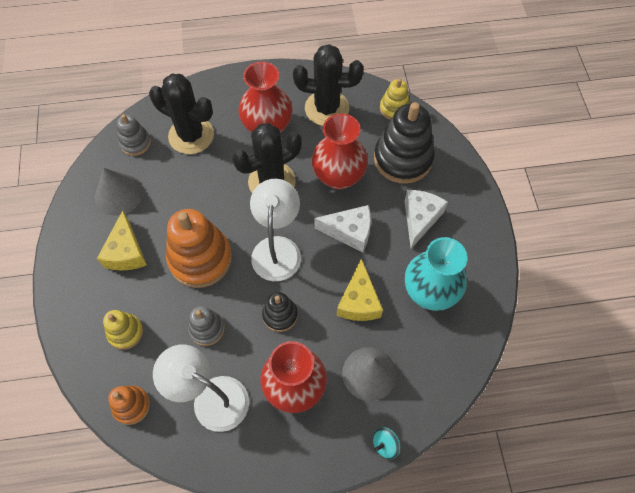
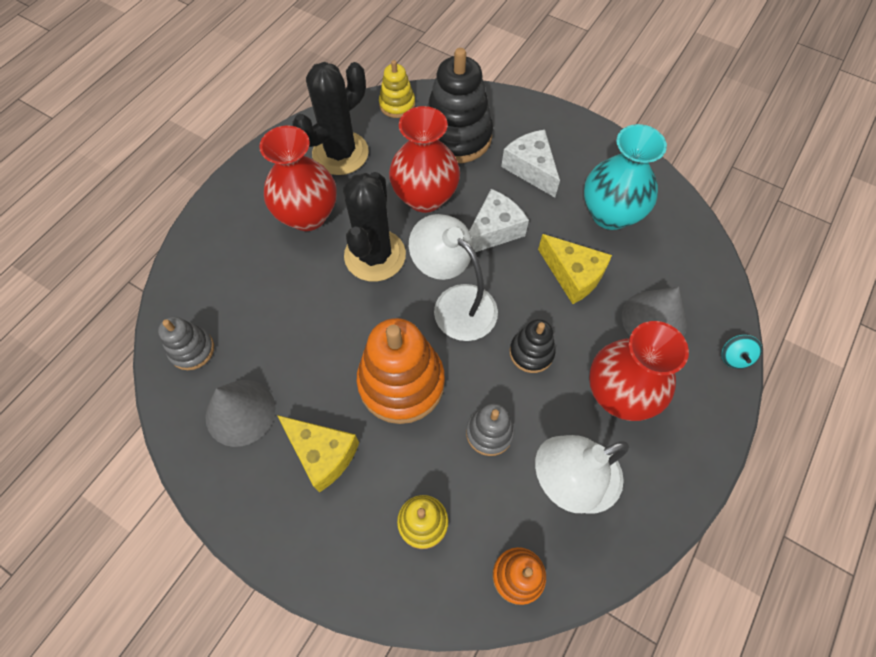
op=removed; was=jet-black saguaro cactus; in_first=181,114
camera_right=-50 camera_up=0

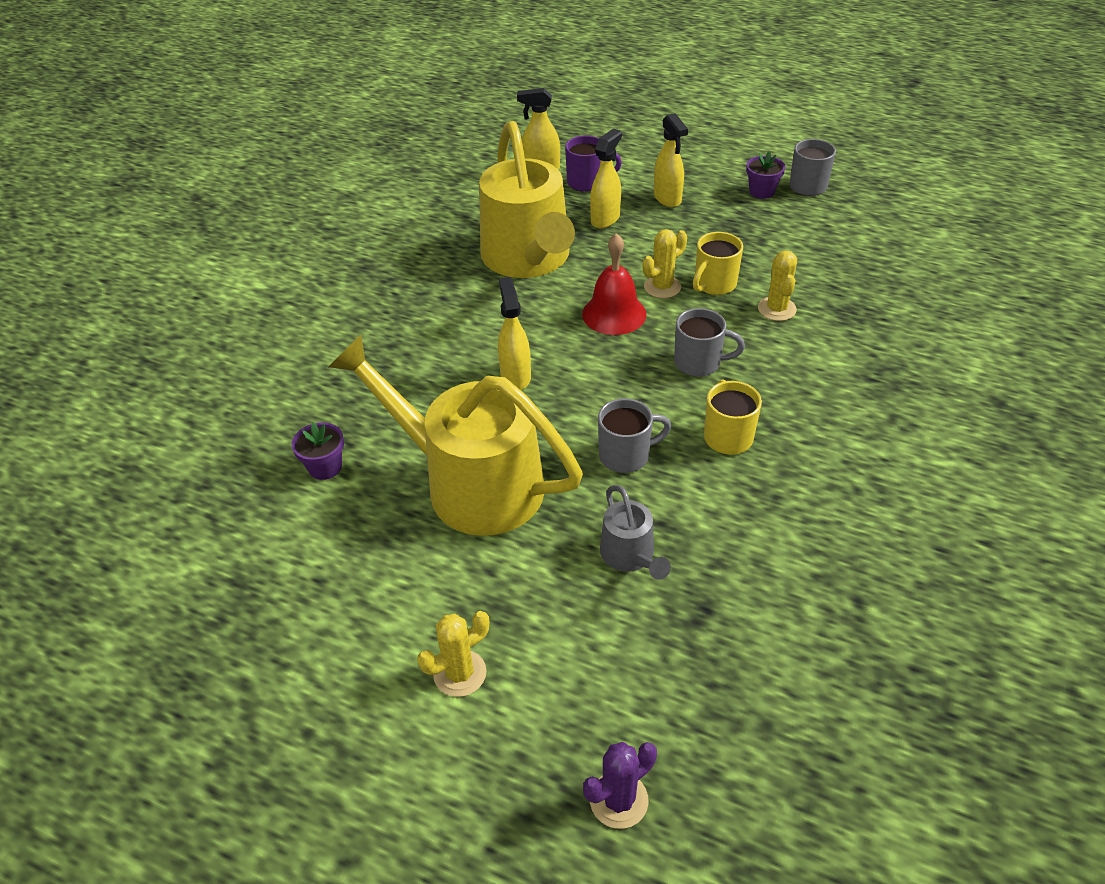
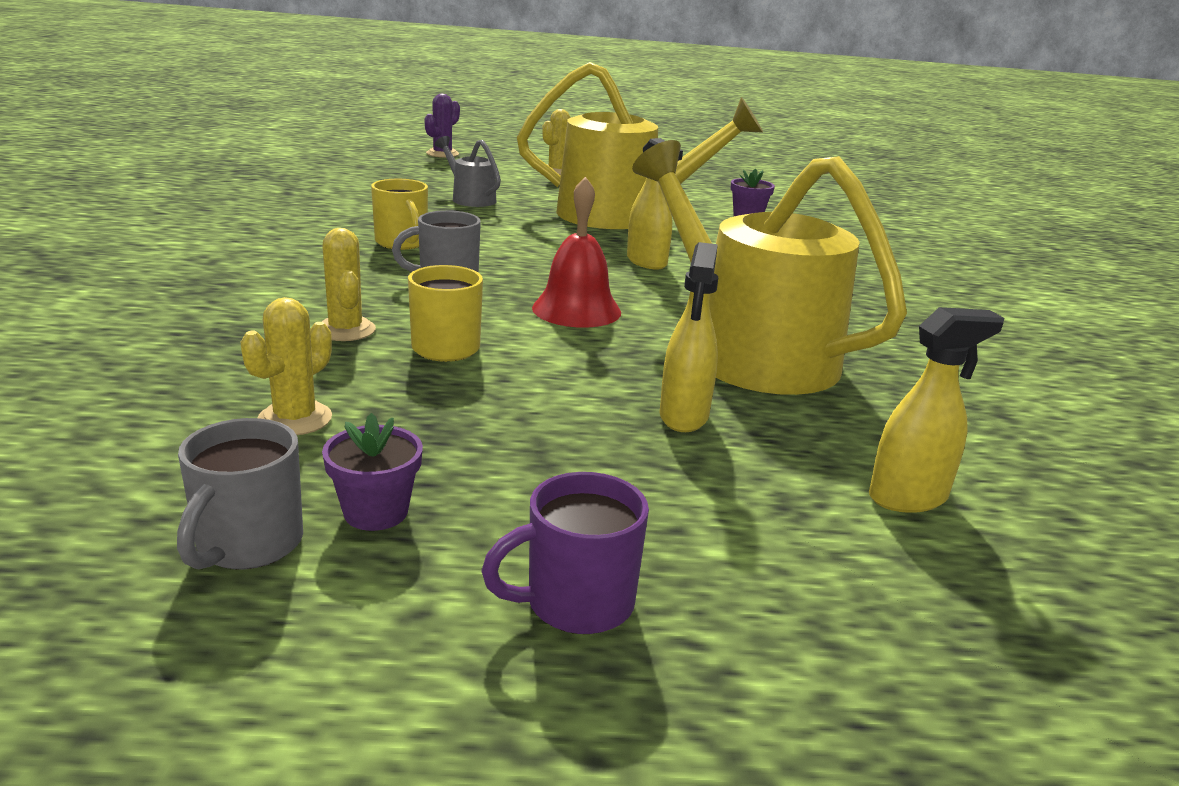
op=removed; was=golden spray bottle; in_first=671,160
op=moved; was=purple mug; in_first=593,163; in_second=565,553
op=moved; was=golden saguaro cactus; in_first=665,263; in_second=286,366
op=removed; was=grey mug; in_first=635,435
camera_right=155 camera_up=-20

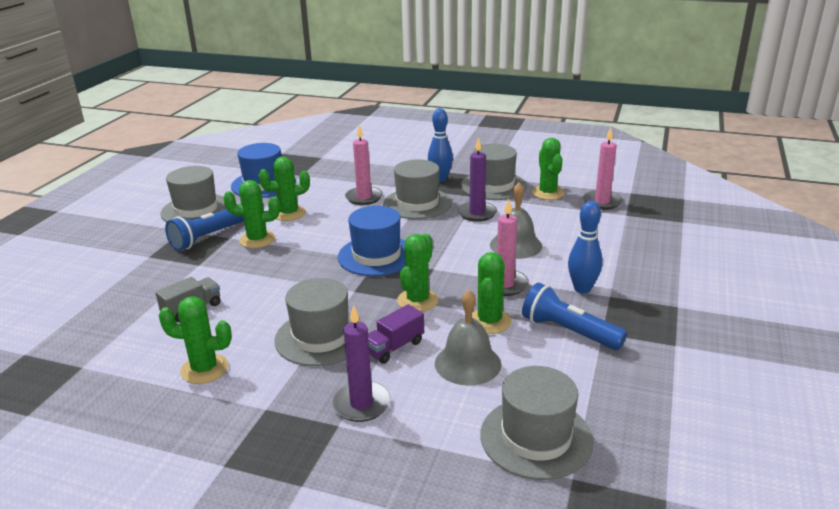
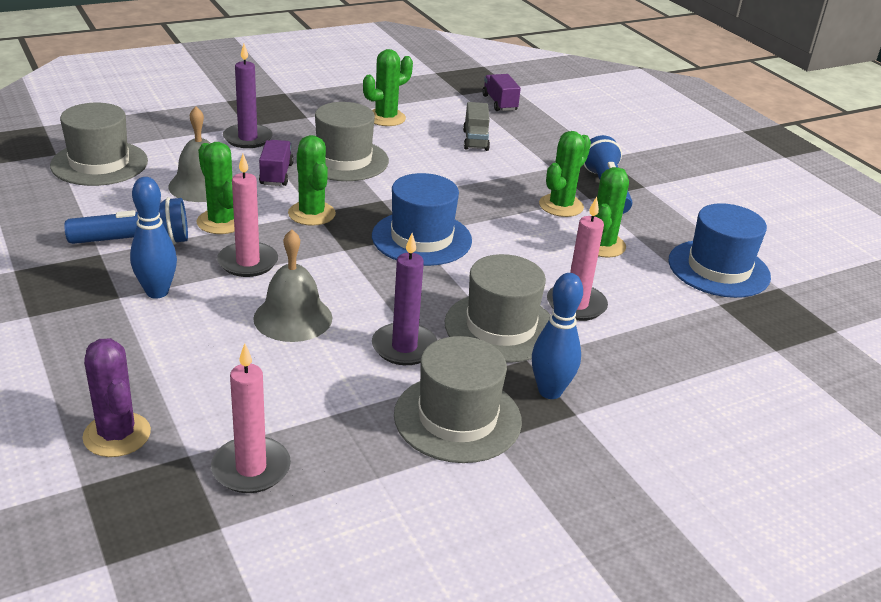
op=removed; was=leaf-green saguaro cactus; in_first=548,169
op=removed; was=grey tall hat; in_first=193,194
op=added; now=purple truck; in_second=501,92
op=added; now=purple saguaro cactus; in_second=116,397
camera_right=130 camera_up=5

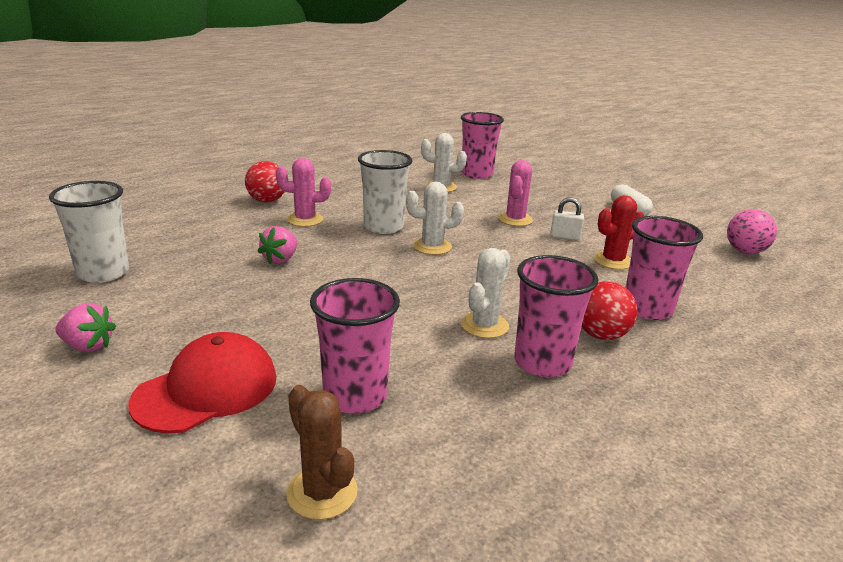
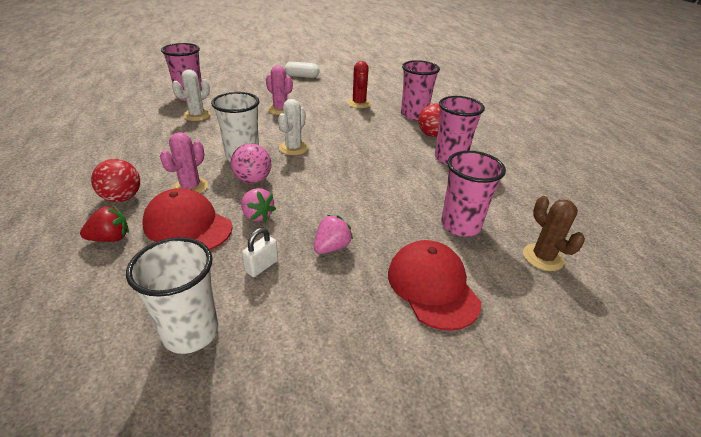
op=moved; was=snow-white small lock; in_first=567,218; in_second=260,252
op=moved; was=pink play ball; in_first=752,231; in_second=251,163
op=removed; was=snow-white saguaro cactus; in_first=485,293
op=moved; was=pink strawberry; in_first=85,327; in_second=333,234
op=turned; was=brown saguaro cactus; in_first=322,452; in_second=554,233; clockwise=75
op=added; now=red baseball cap; in_second=187,219
op=added; now=red strawberry; in_second=104,223
camera_right=-65 camera_up=10

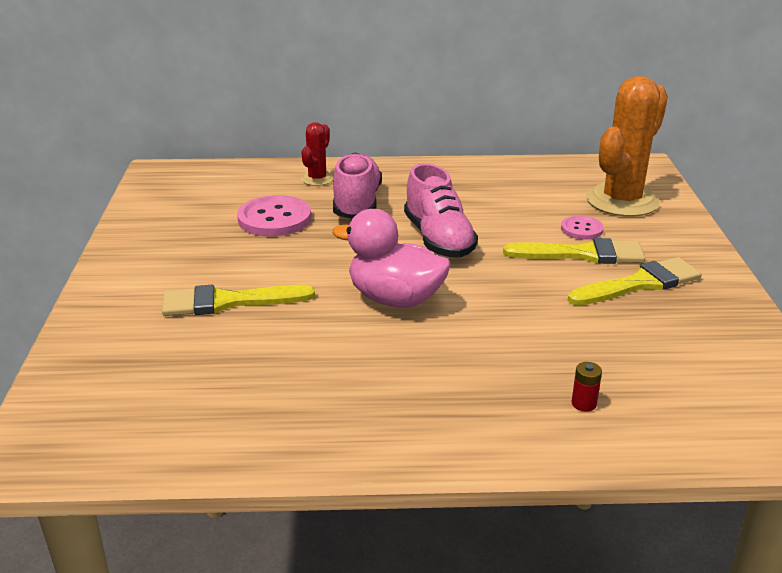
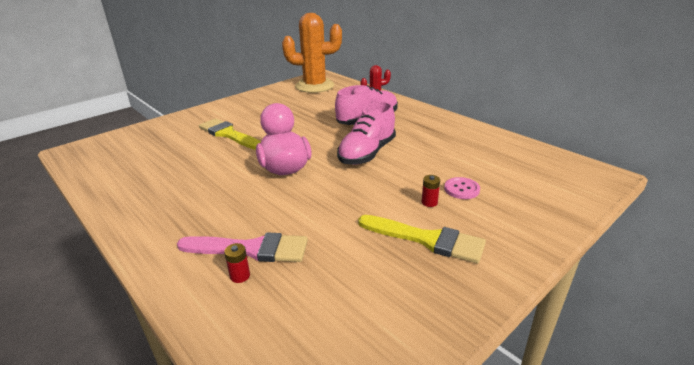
op=moved; was=bright orange saguaro cactus; in_first=627,146; in_second=312,53
op=removed; was=pink shirt button; in_first=274,216
op=replaced; was=golden paint brush; now=red AA battery; in_first=574,251; in_second=431,191
op=added; now=pink paint brush; in_second=242,247
camera_right=50 camera_up=0

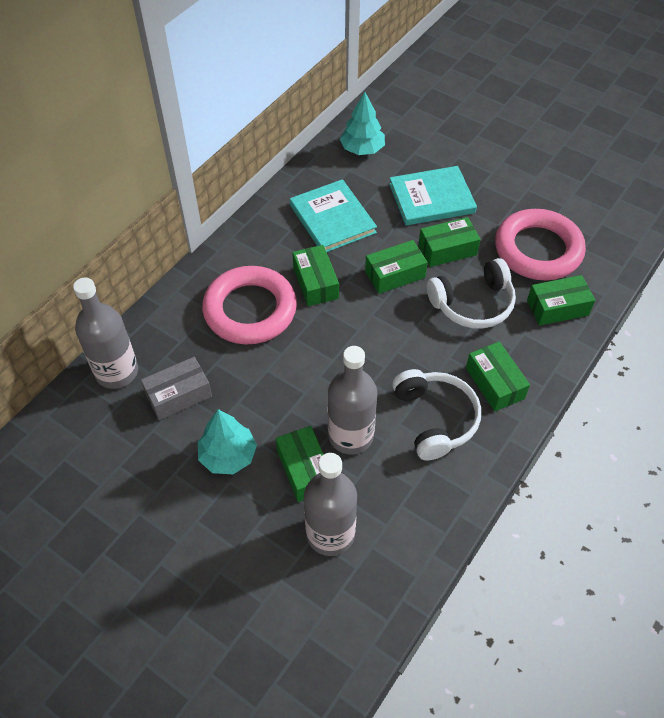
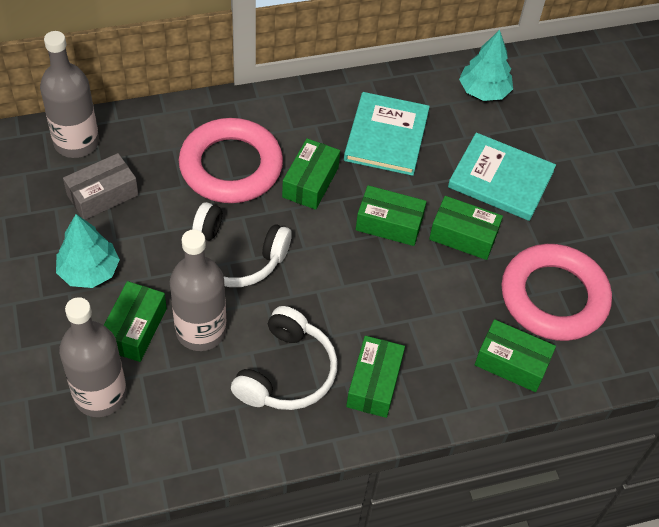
op=moved; was=snow-white over-ear headphones; in_first=471,293; in_second=242,244
op=turned; was=grey parcel; in_first=176,388; in_second=101,186; clockwise=-45
camera_right=35 camera_up=0

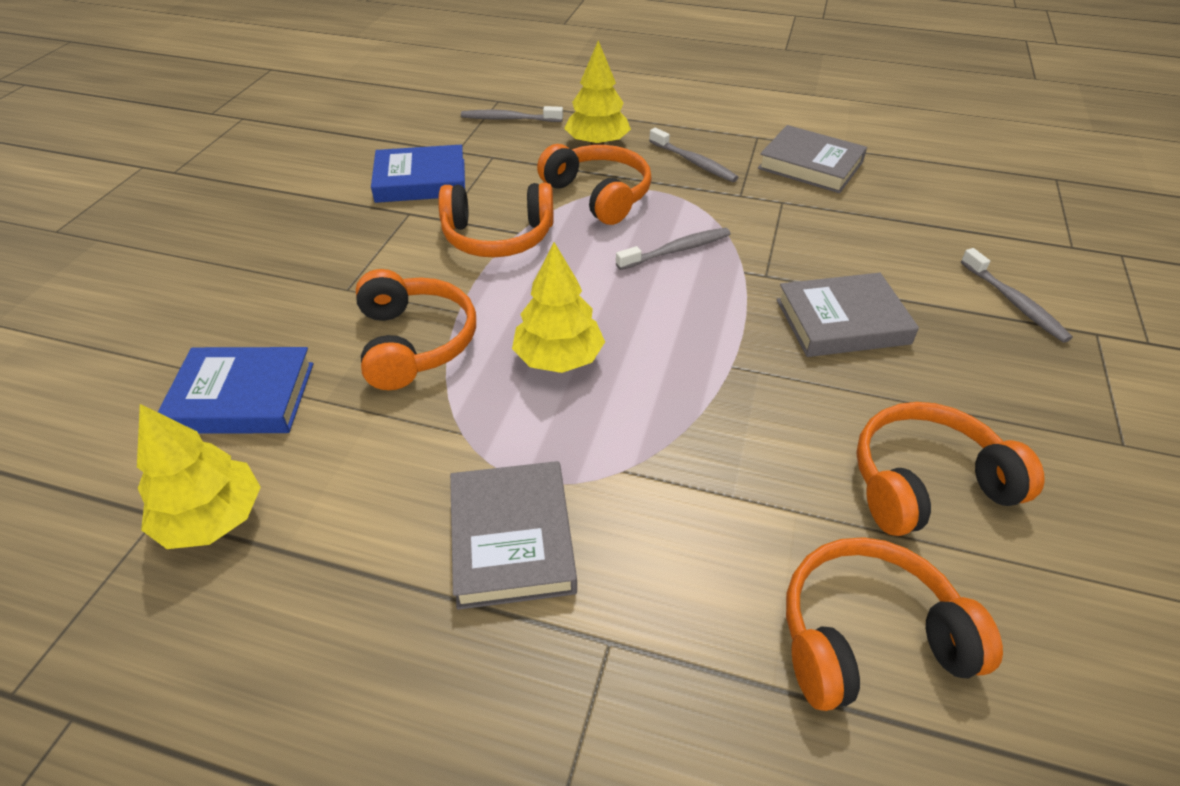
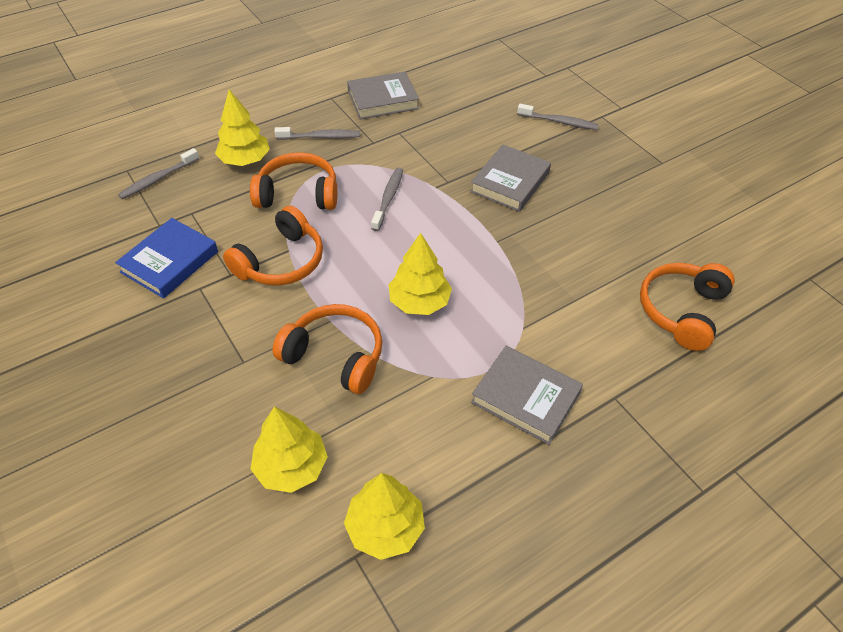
op=replaced; was=royal blue hardcover; now=golden toy tree; in_first=235,390; in_second=289,449
op=removed; was=bright orange over-ear headphones; in_first=950,469
camera_right=-50 camera_up=5

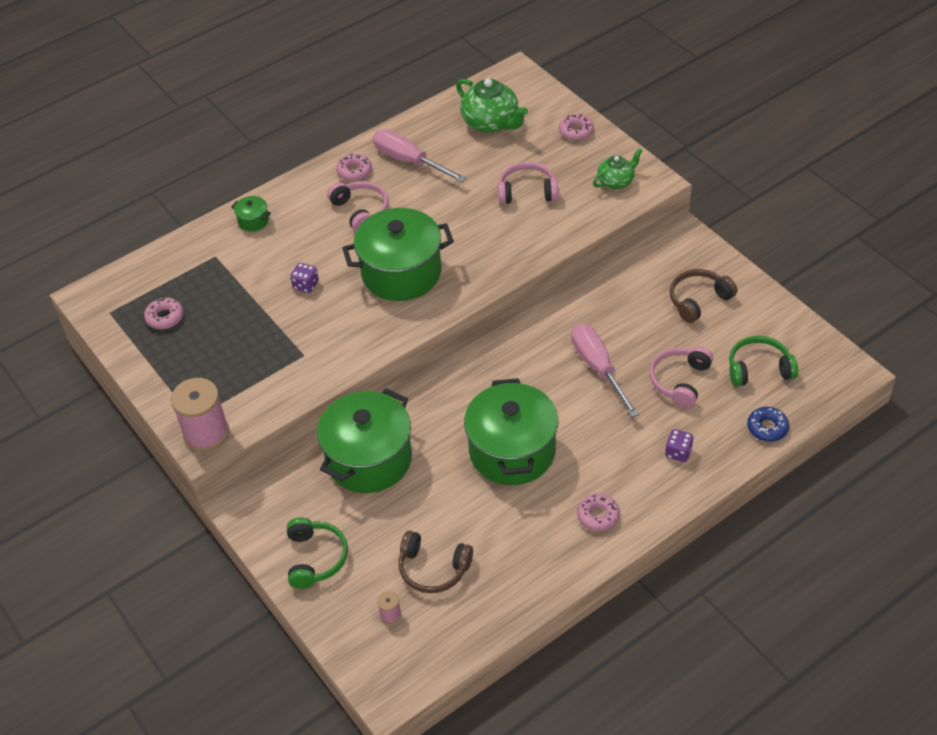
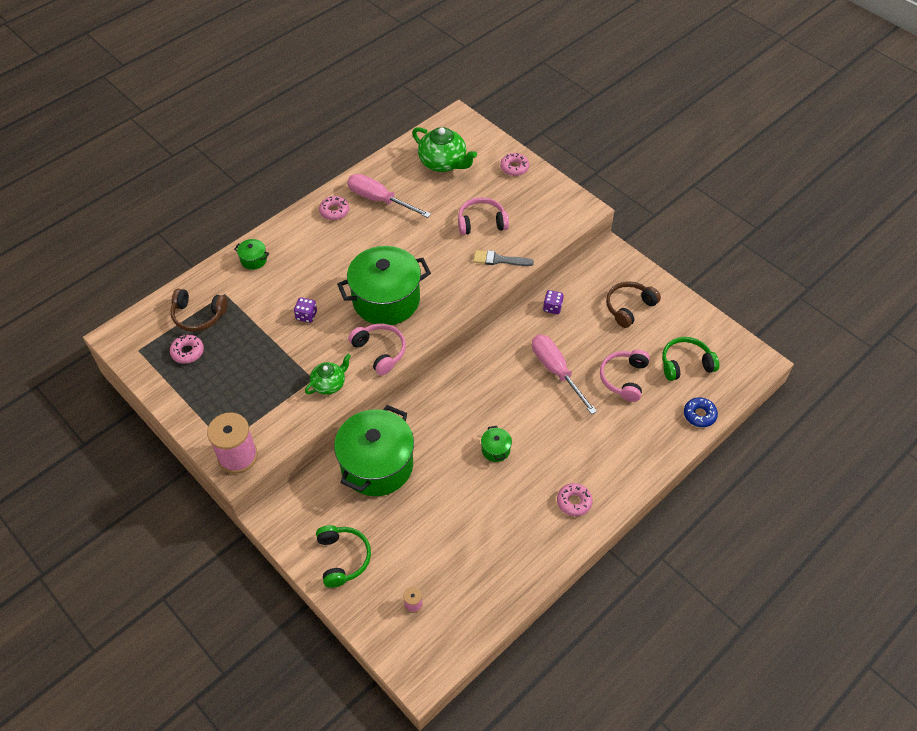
op=moved; was=leaf-green china teapot; in_first=618,168; in_second=328,374
op=moved; was=pink over-ear headphones; in_first=358,206; in_second=377,349
op=resized; was=leaf-green stockpot; in_first=511,431; in_second=496,444; ratio=0.4
op=moved; was=purple die; in_first=679,445; in_second=553,302
op=moved; was=brown over-ear headphones; in_first=435,562; in_second=199,310
op=added; now=grey paint brush; in_second=503,258
camera_right=-10 camera_up=5

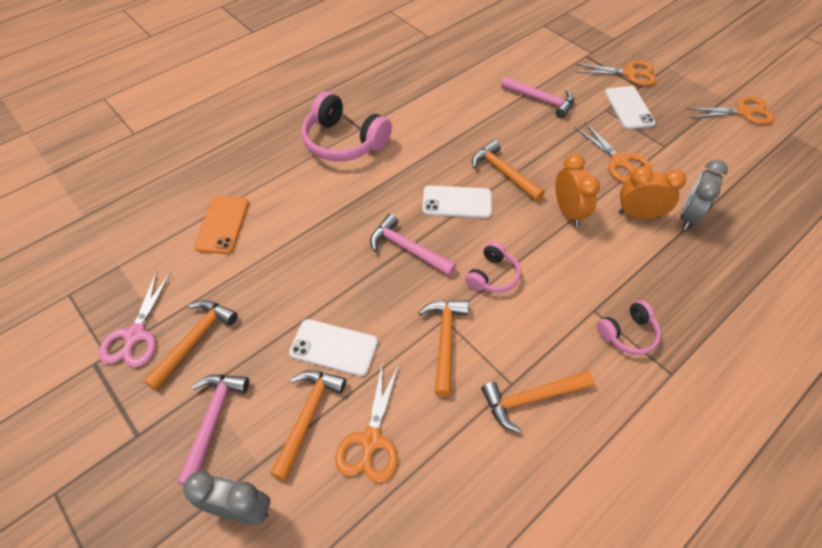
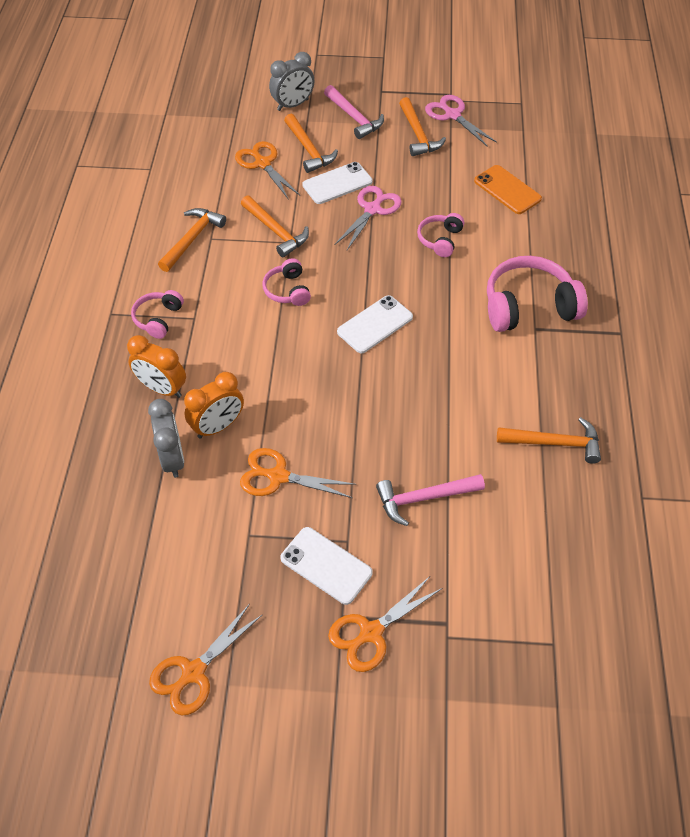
op=moved; was=bright orange carpenter's hammer; in_first=508,170; in_second=549,440
op=moved; was=bright orange bedside clock; in_first=577,190; in_second=156,366
op=removed; was=pink carpenter's hammer; in_first=413,245
op=added; now=pink shears; in_second=368,218
op=added; now=pink over-ear headphones; in_second=440,235
camera_right=135 camera_up=0

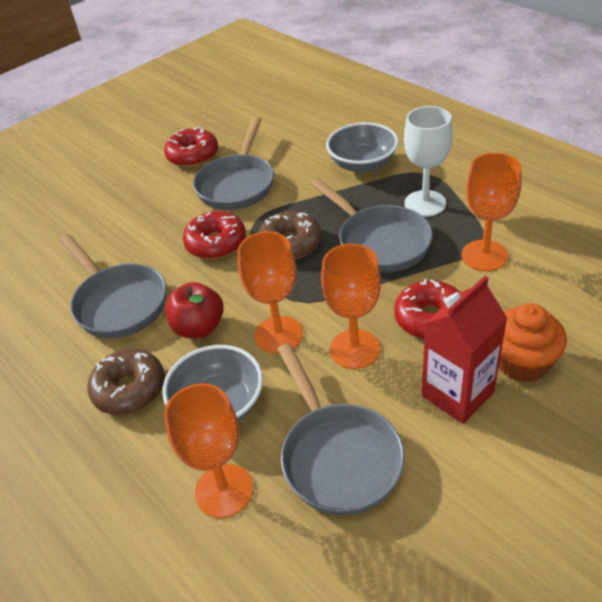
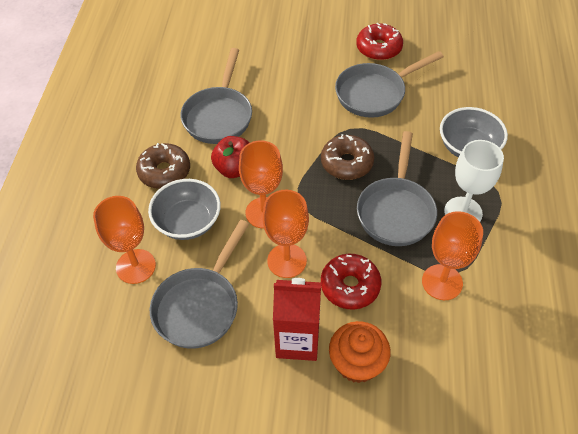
op=removed; was=red donut; in_first=214,235
camera_right=45 camera_up=10

